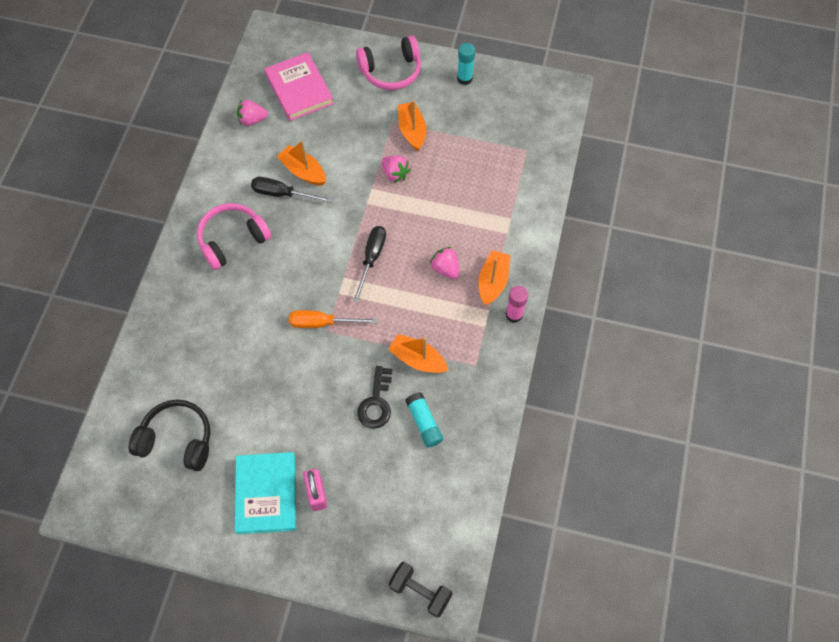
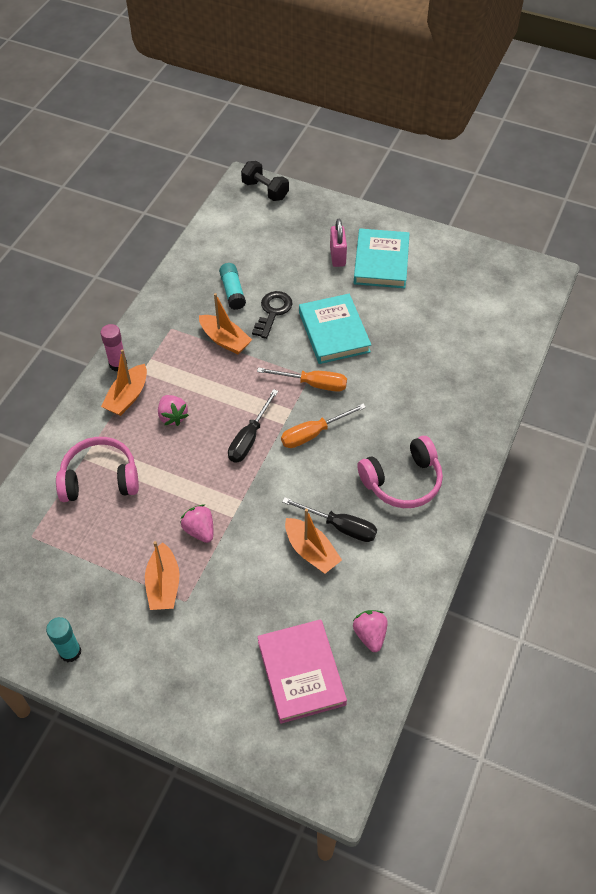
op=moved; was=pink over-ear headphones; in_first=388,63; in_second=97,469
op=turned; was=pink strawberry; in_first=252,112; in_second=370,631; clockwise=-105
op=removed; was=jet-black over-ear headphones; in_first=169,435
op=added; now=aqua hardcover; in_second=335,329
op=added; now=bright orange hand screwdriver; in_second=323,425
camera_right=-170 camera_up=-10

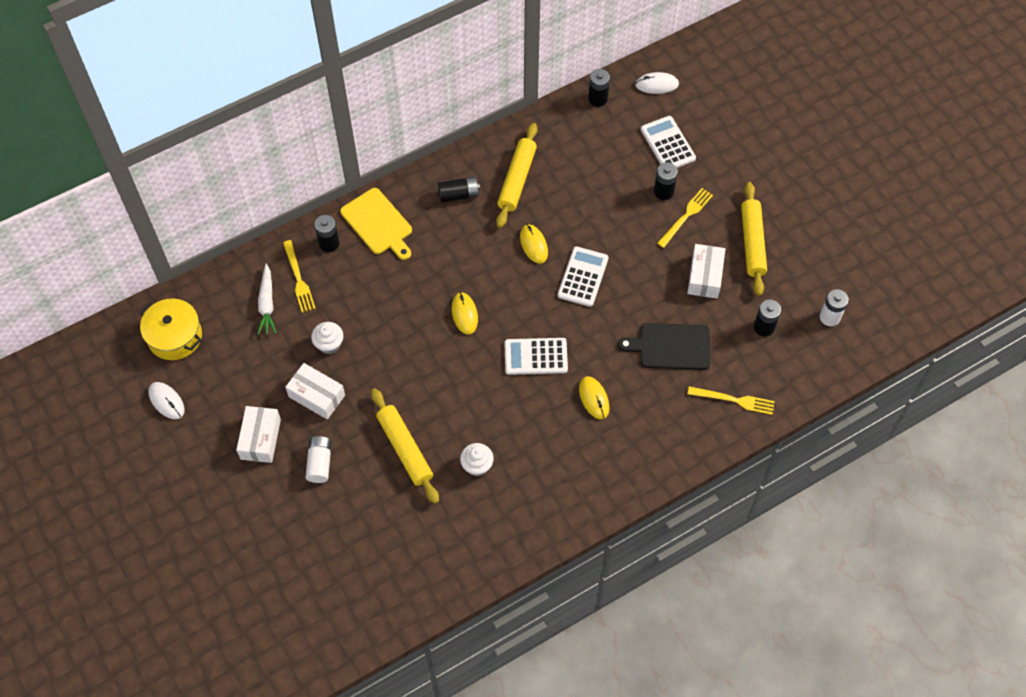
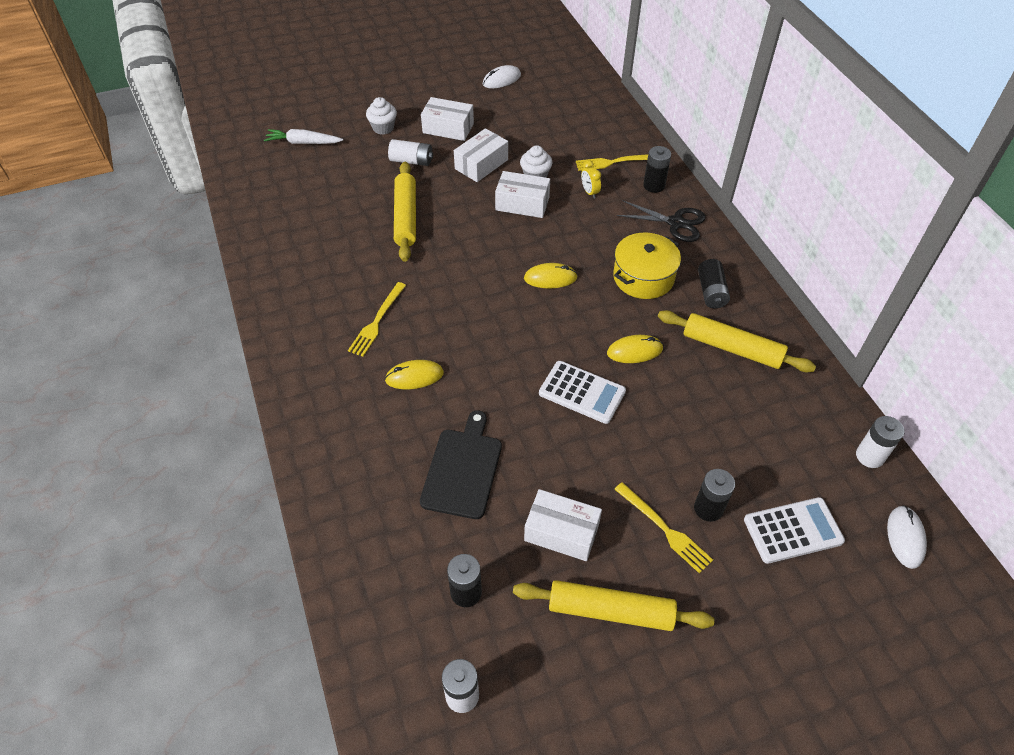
op=recoloured; was=jet-black AA battery; now=snow-white AA battery; in_first=599,88; in_second=880,442
op=replaced; was=golden bread board; now=jet-black shears; in_first=376,224; in_second=661,221
op=moved; was=snow-white toy carrot; in_first=266,299; in_second=303,136
op=moved; was=golden stockpot; in_first=171,329; in_second=647,266
op=removed; was=snow-white pocket calculator; in_first=536,356
op=moved; was=golden fork; in_first=731,400; in_second=377,319
op=turned; was=golden pastry roller; in_first=405,446; in_second=405,212; clockwise=-75
op=moved; was=snow-white fairy cake; in_first=477,459; in_second=381,116
op=added; now=golden bedside clock; in_second=591,179
op=added; now=snow-white parcel; in_second=522,194
camera_right=100 camera_up=-10

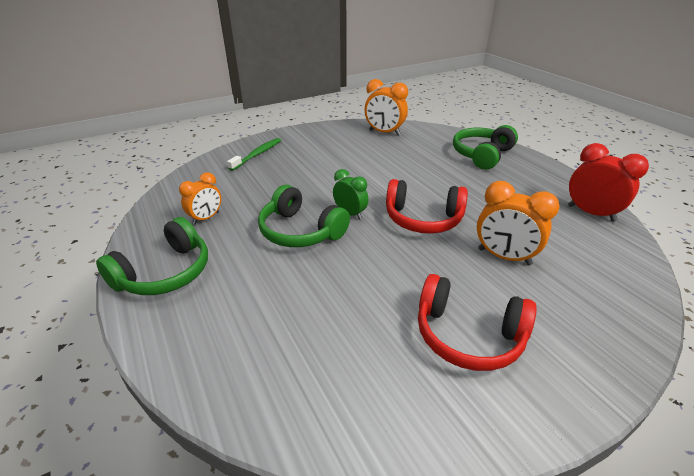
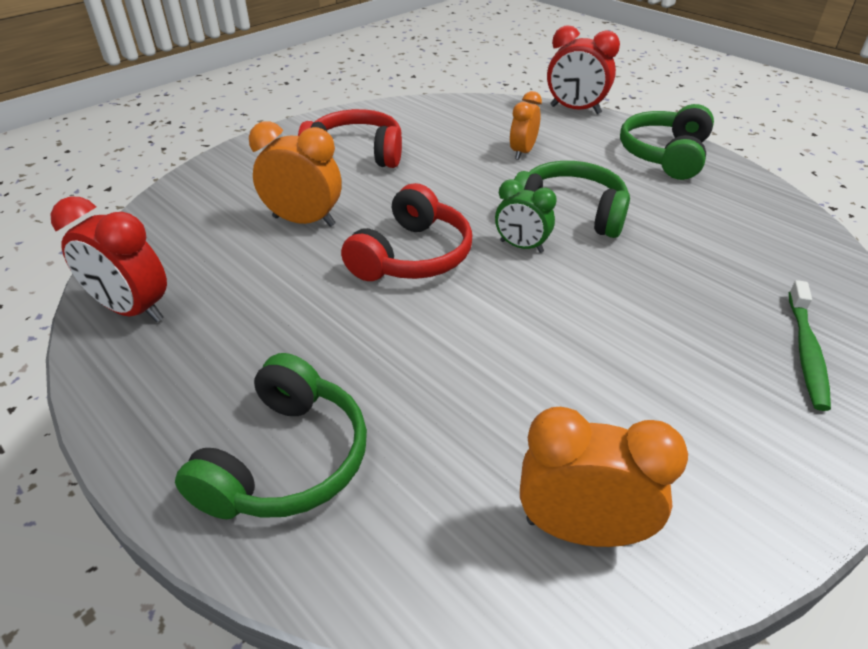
op=moved; was=bright orange bedside clock; in_first=200,198; in_second=526,125
op=turned; was=red over-ear headphones; in_first=427,206; in_second=406,232; clockwise=120
op=added; now=red bedside clock; in_second=583,69
camera_right=165 camera_up=5

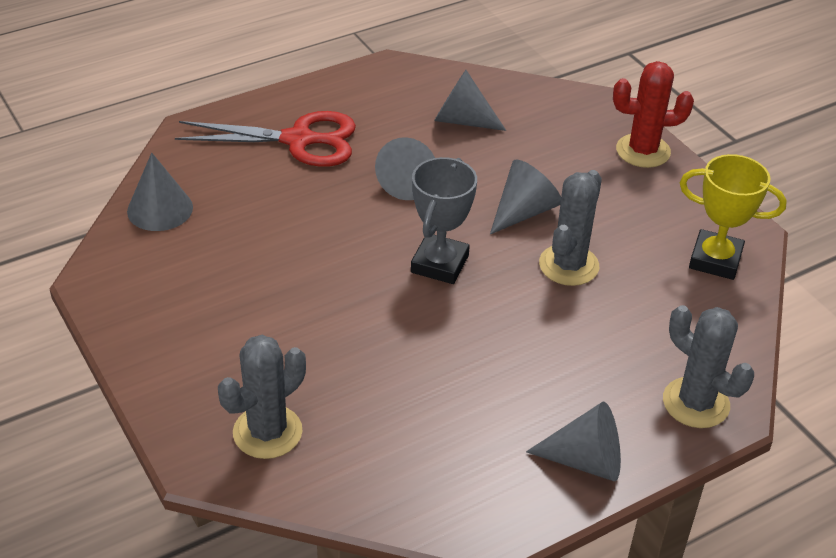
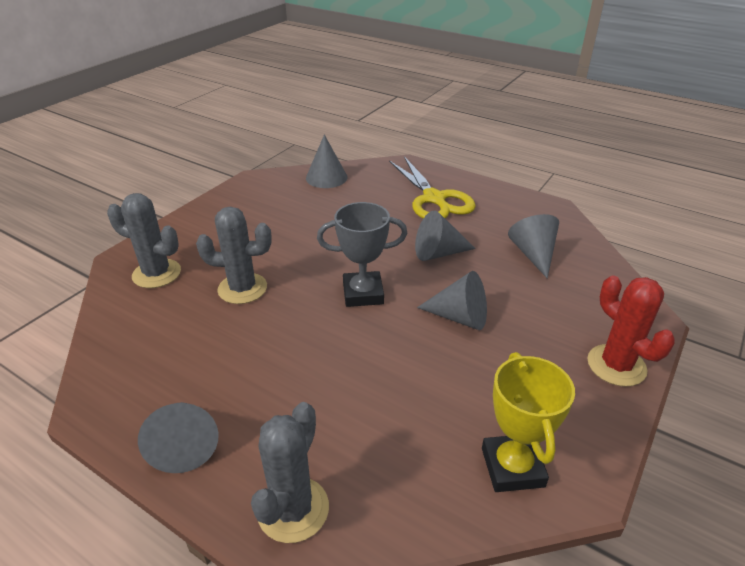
op=recoloured; was=red shears; now=golden shears; in_first=265,139; in_second=432,187
op=moved; was=grey saguaro cactus; in_first=570,228; in_second=234,255
camera_right=65 camera_up=-5

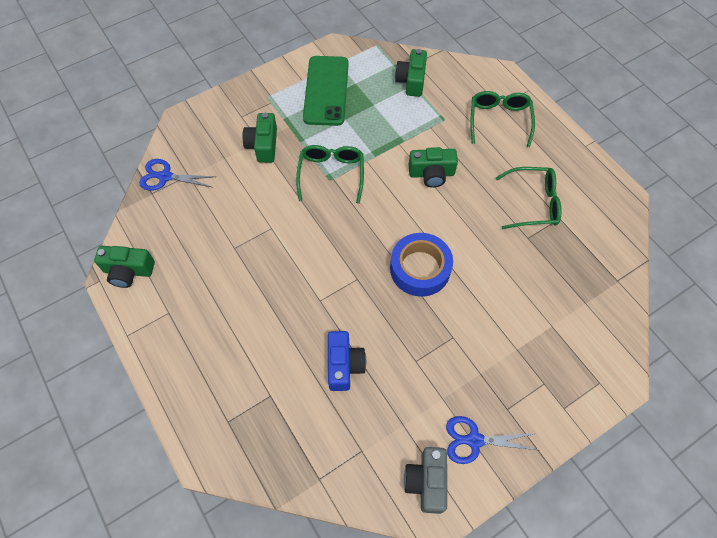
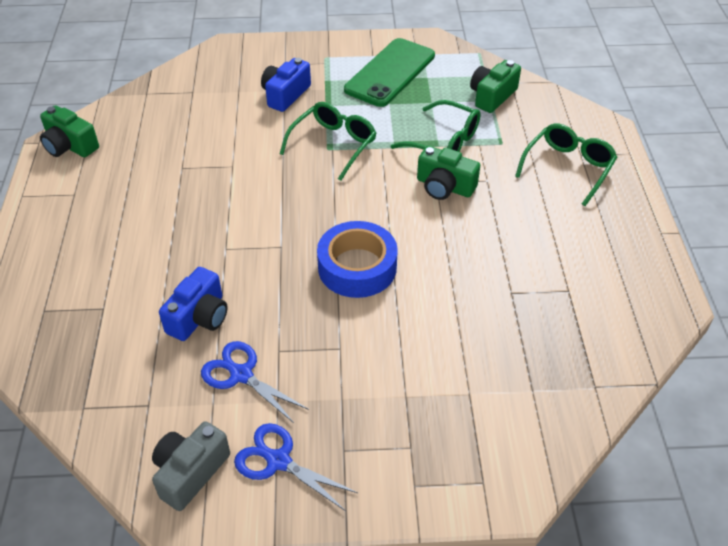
op=recoloured; was=leaf-green compact camera; now=royal blue compact camera; in_first=259,138; in_second=286,85
op=moved; was=royal blue shears; in_first=177,175; in_second=255,382
op=moved; was=leaf-green glasses; in_first=528,198; in_second=436,126
camera_right=30 camera_up=-15

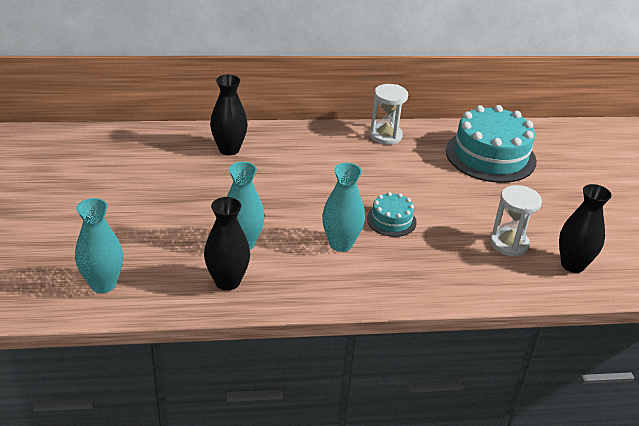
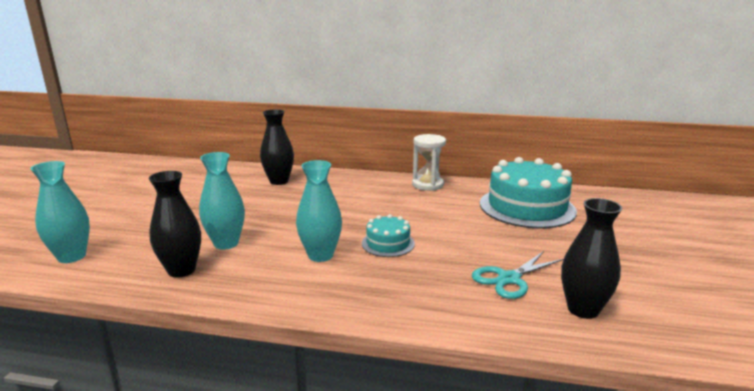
op=replaced; was=snow-white sandglass; now=aqua shears; in_first=516,221; in_second=517,275
camera_right=20 camera_up=-15

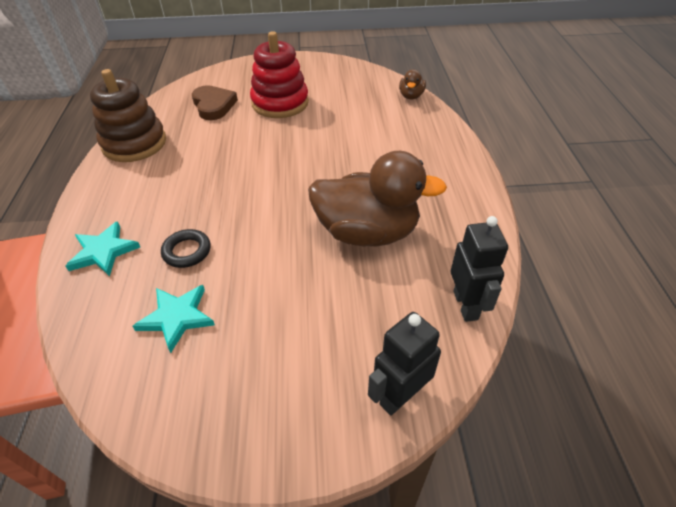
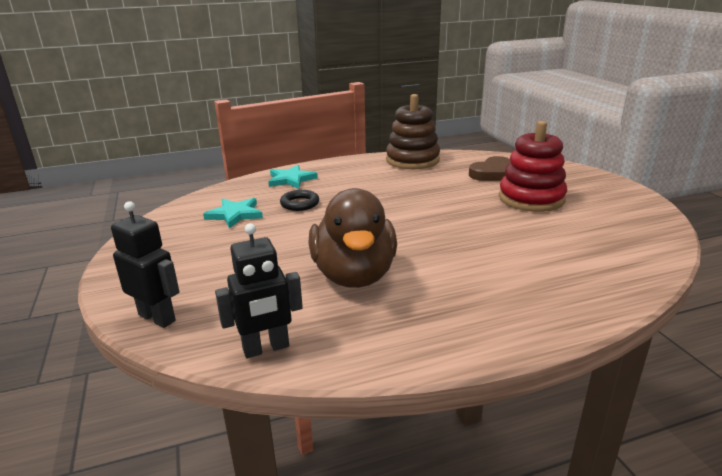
op=removed; was=brown duck; in_first=412,84
camera_right=75 camera_up=-20

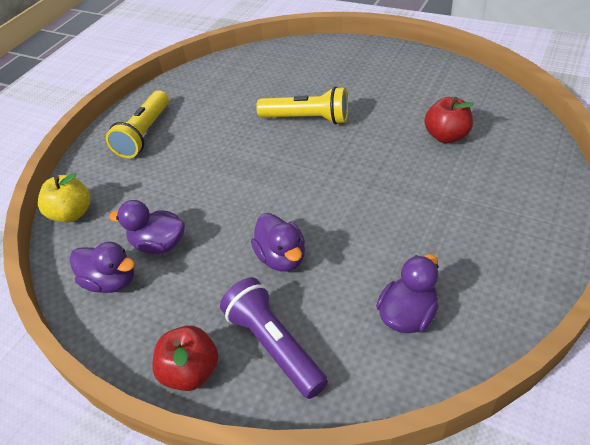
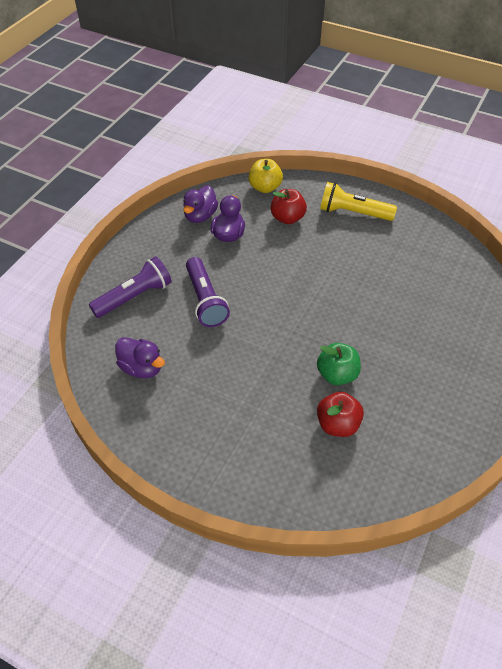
op=removed; was=golden flashlight; in_first=302,105
op=replaced; was=purple duck; now=purple flashlight; in_first=278,242; in_second=208,292
op=moved; was=red apple; in_first=185,358; in_second=289,206
op=added; now=leaf-green apple; in_second=339,364
camera_right=85 camera_up=5

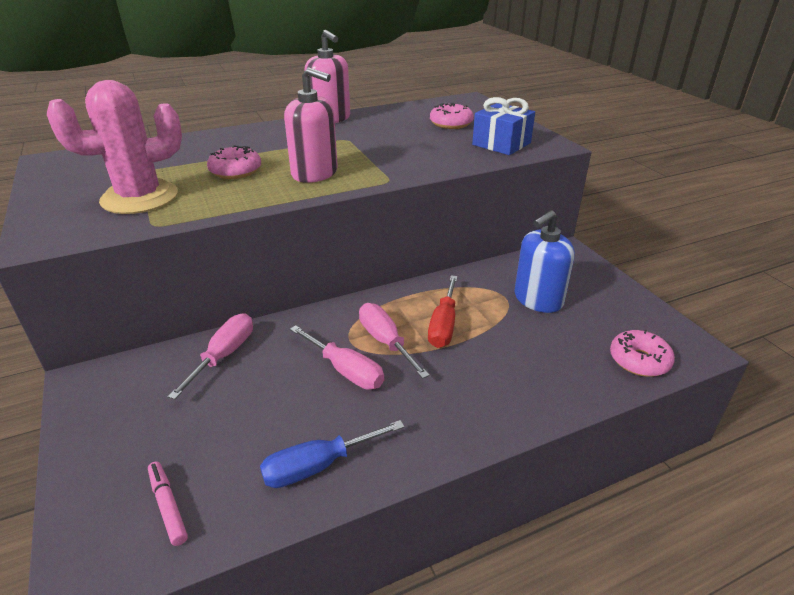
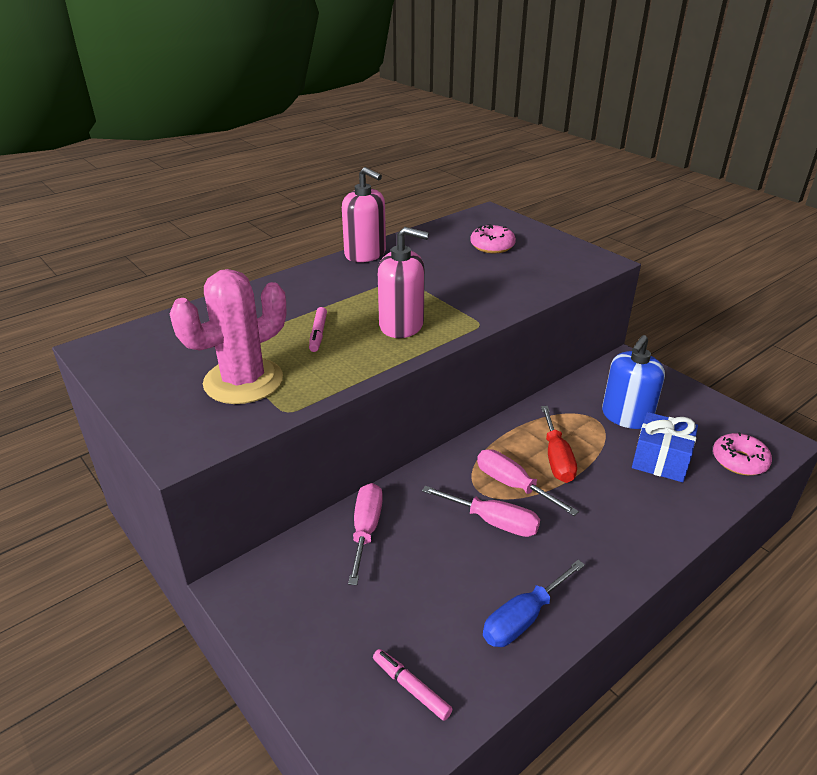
op=moved; was=royal blue gift; in_first=503,126; in_second=665,447
op=replaced; was=pink donut; now=pink marker pen; in_first=234,162; in_second=318,329
camera_right=-15 camera_up=0

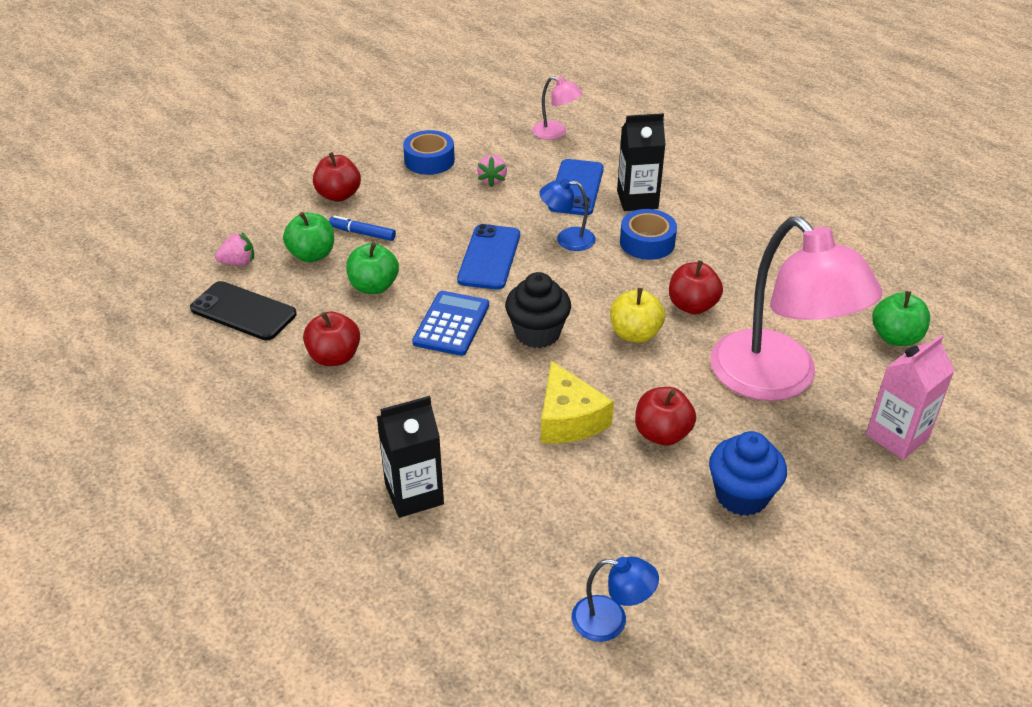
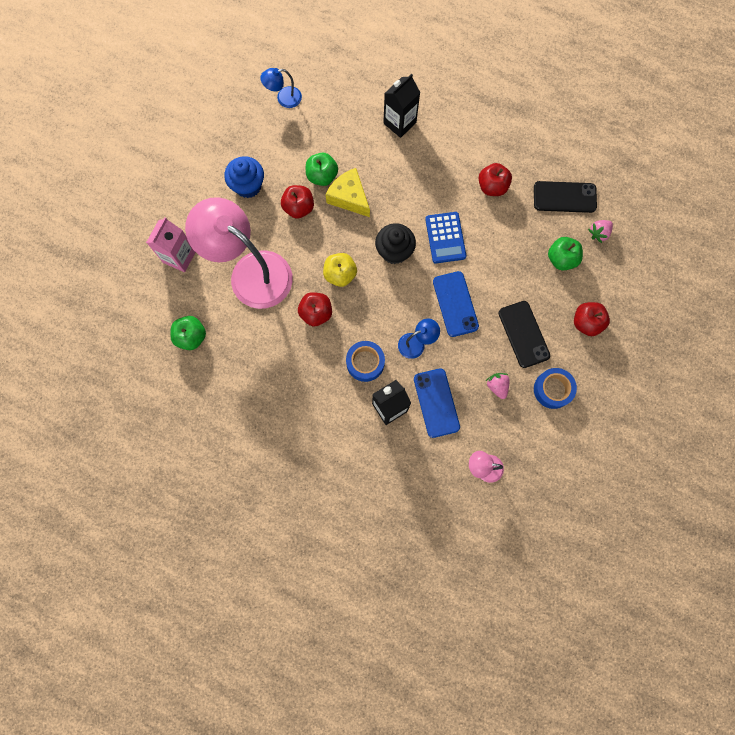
op=removed; was=royal blue marker pen; in_first=362,228
op=moved; was=leaf-green apple; in_first=372,268; in_second=322,169
op=added; now=jet-black mobile phone; in_second=524,334
camera_right=155 camera_up=35

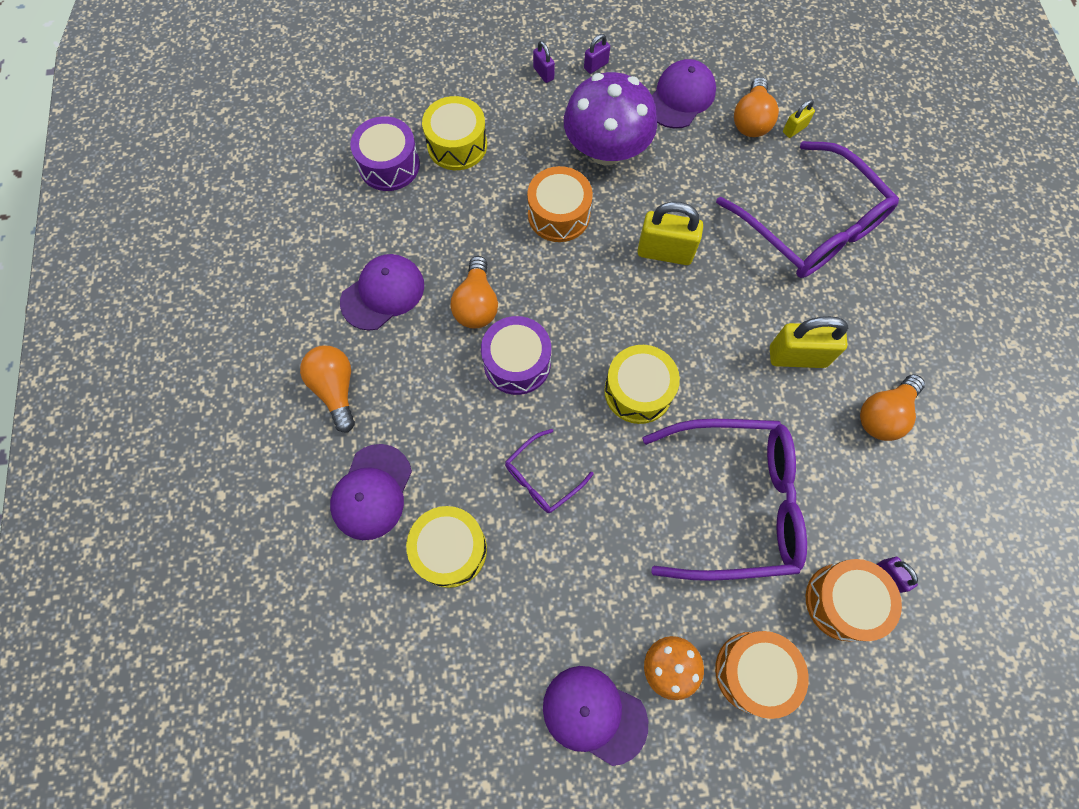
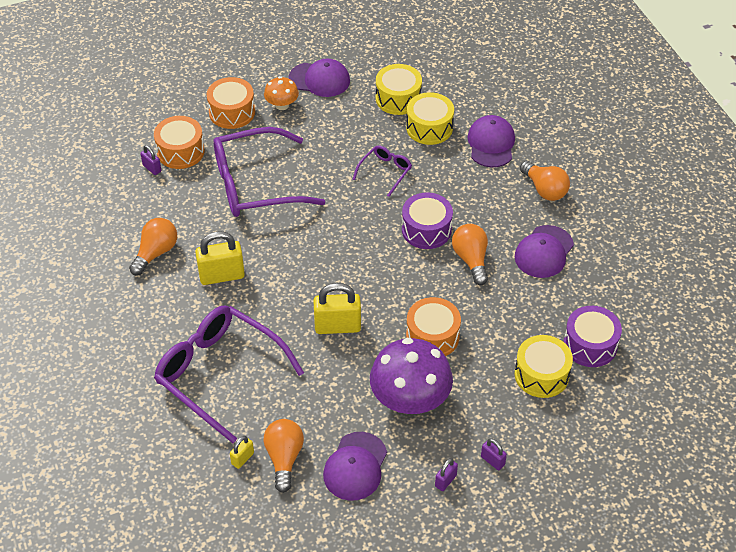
op=moved; was=golden snare drum; in_first=642,384; in_second=399,89
camera_right=165 camera_up=-20

